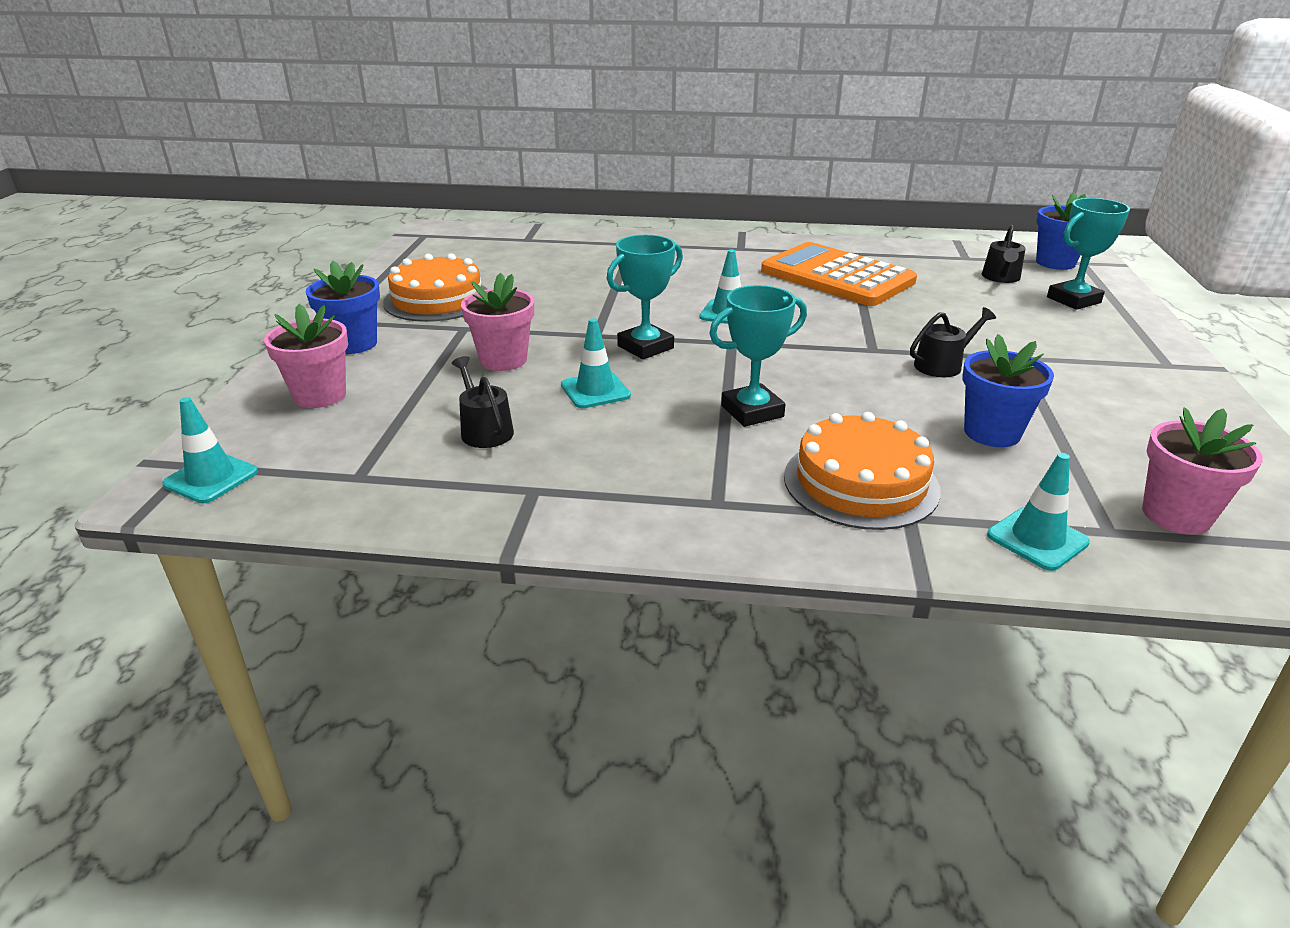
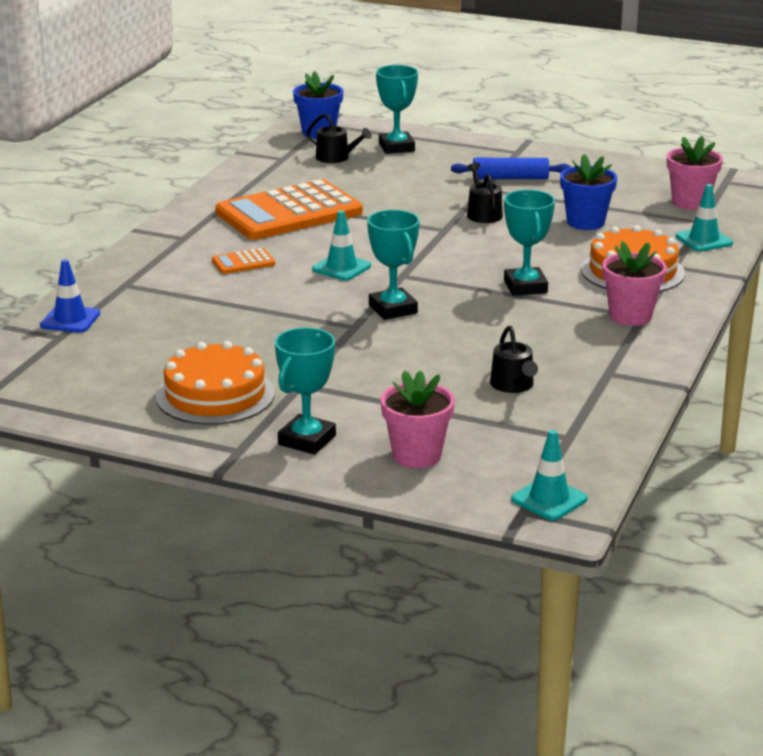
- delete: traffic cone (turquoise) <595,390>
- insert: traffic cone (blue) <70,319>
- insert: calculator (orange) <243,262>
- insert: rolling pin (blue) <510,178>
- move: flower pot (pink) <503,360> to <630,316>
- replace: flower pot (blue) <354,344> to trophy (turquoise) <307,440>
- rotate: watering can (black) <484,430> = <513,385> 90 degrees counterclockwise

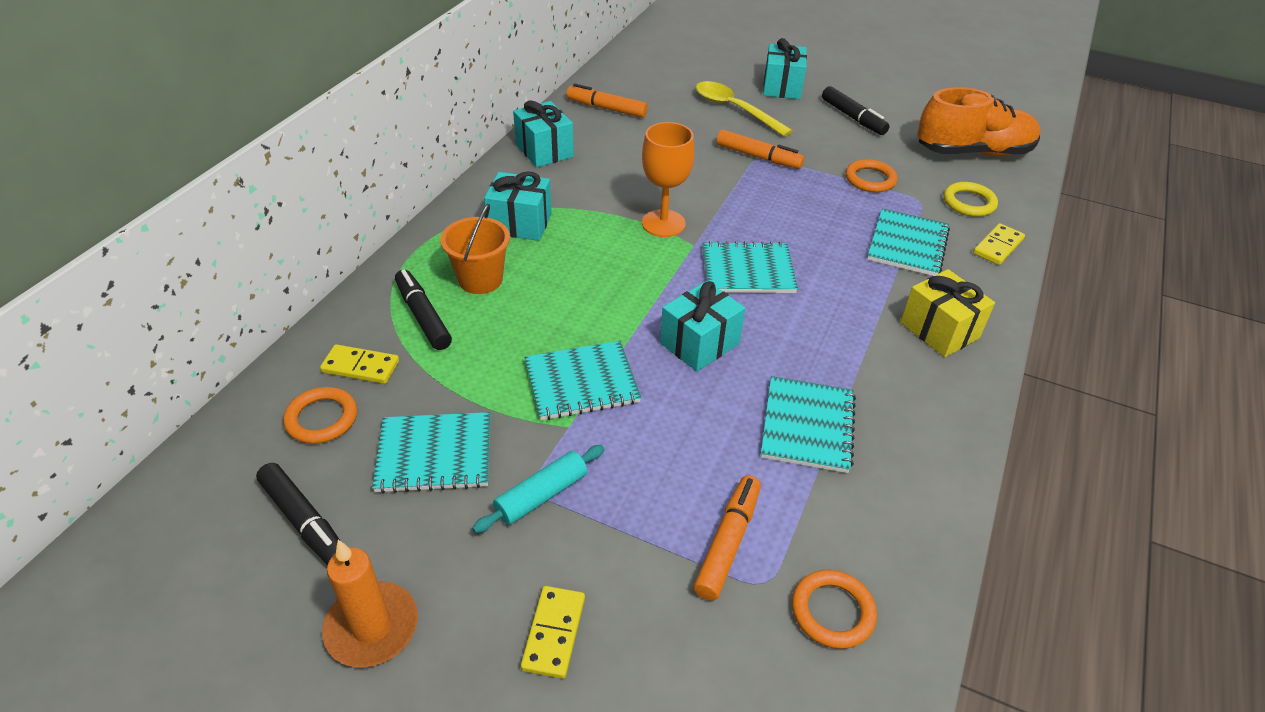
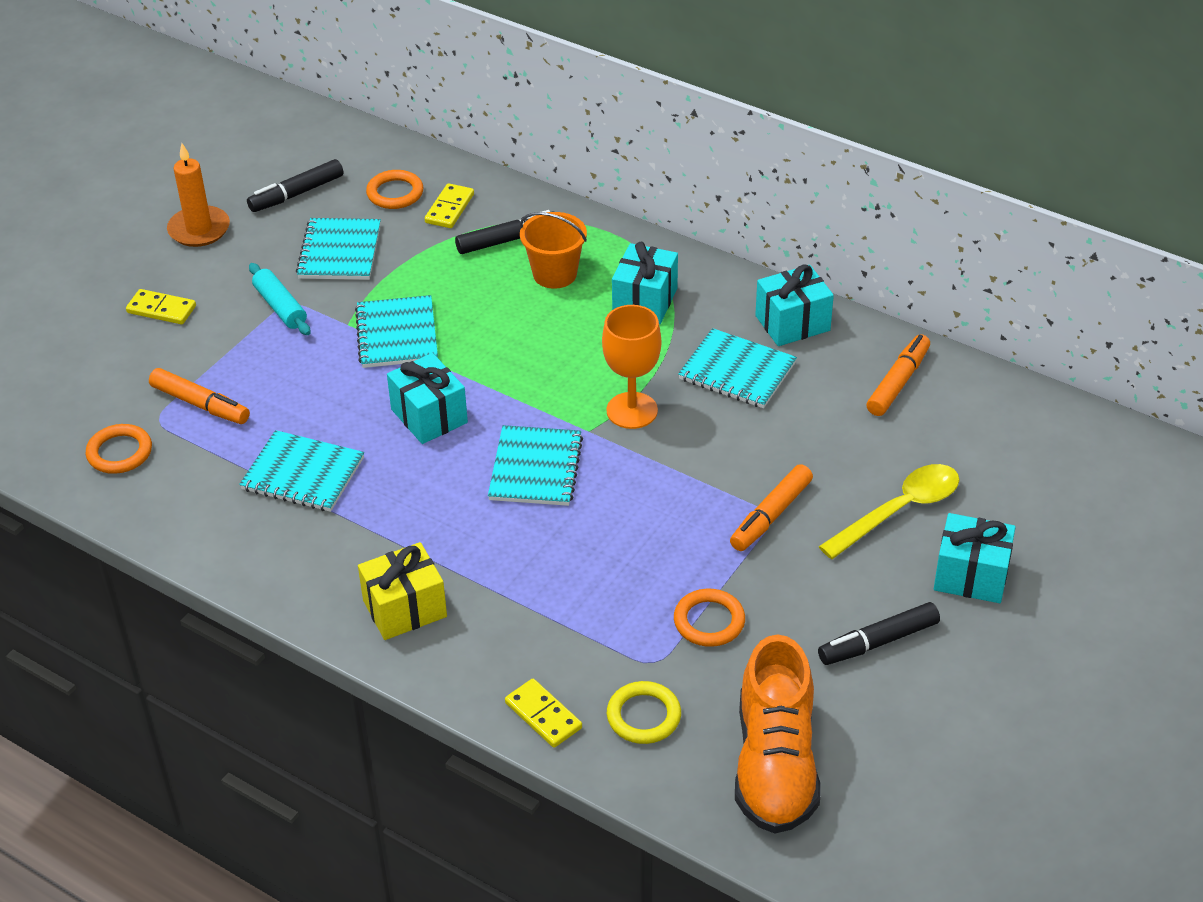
- move: notebook (turquoise) <907,245> to <737,371>

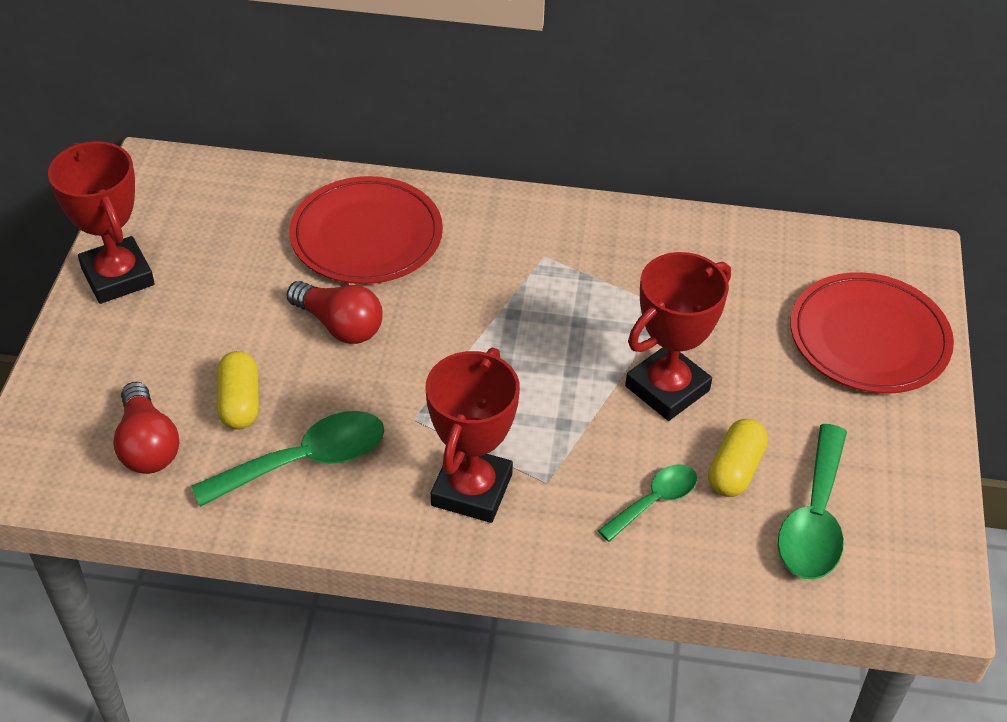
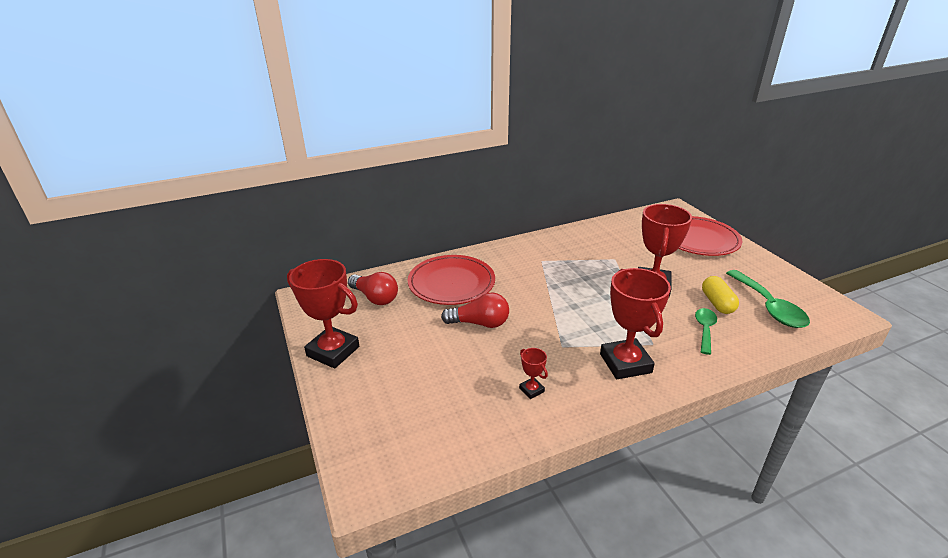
- delete: capsule (yellow) <240,402>
- move: light bulb (red) <147,445> to <375,298>
- replace: spoon (green) <305,461> to trophy (red) <531,390>

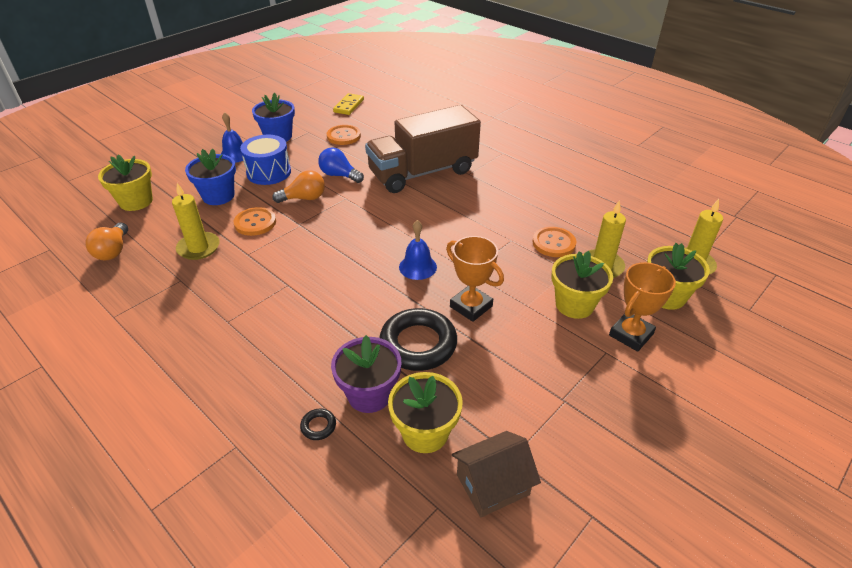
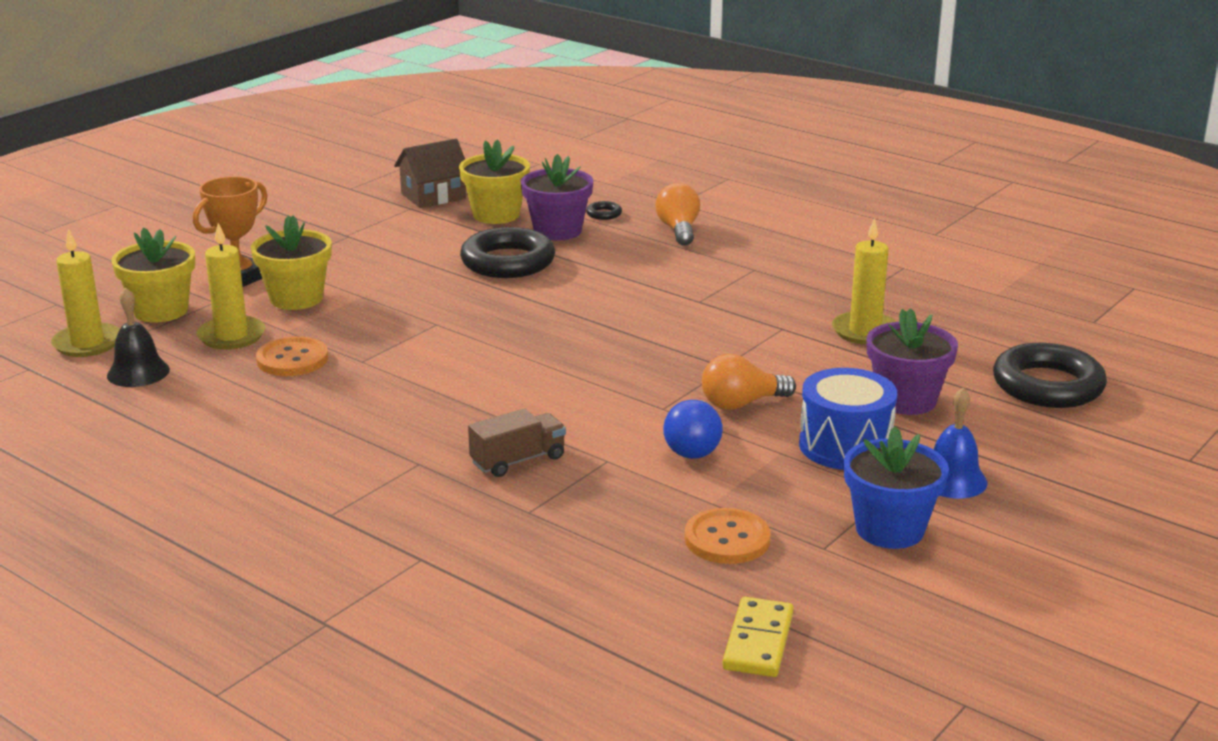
- delete: button (orange) <255,223>
- delete: bell (blue) <417,267>
- delete: trophy (orange) <471,306>
- insert: bell (black) <138,372>
- move: light bulb (orange) <113,251> to <678,230>
- replace: flower pot (yellow) <136,201> to ring (black) <1047,385>
- recolor: flower pot (blue) <218,196> to flower pot (purple) <906,400>
- rotate: light bulb (blue) <339,175> = <694,447> 75 degrees clockwise
- resize: truck (brown) <423,172> = <518,460> x0.41

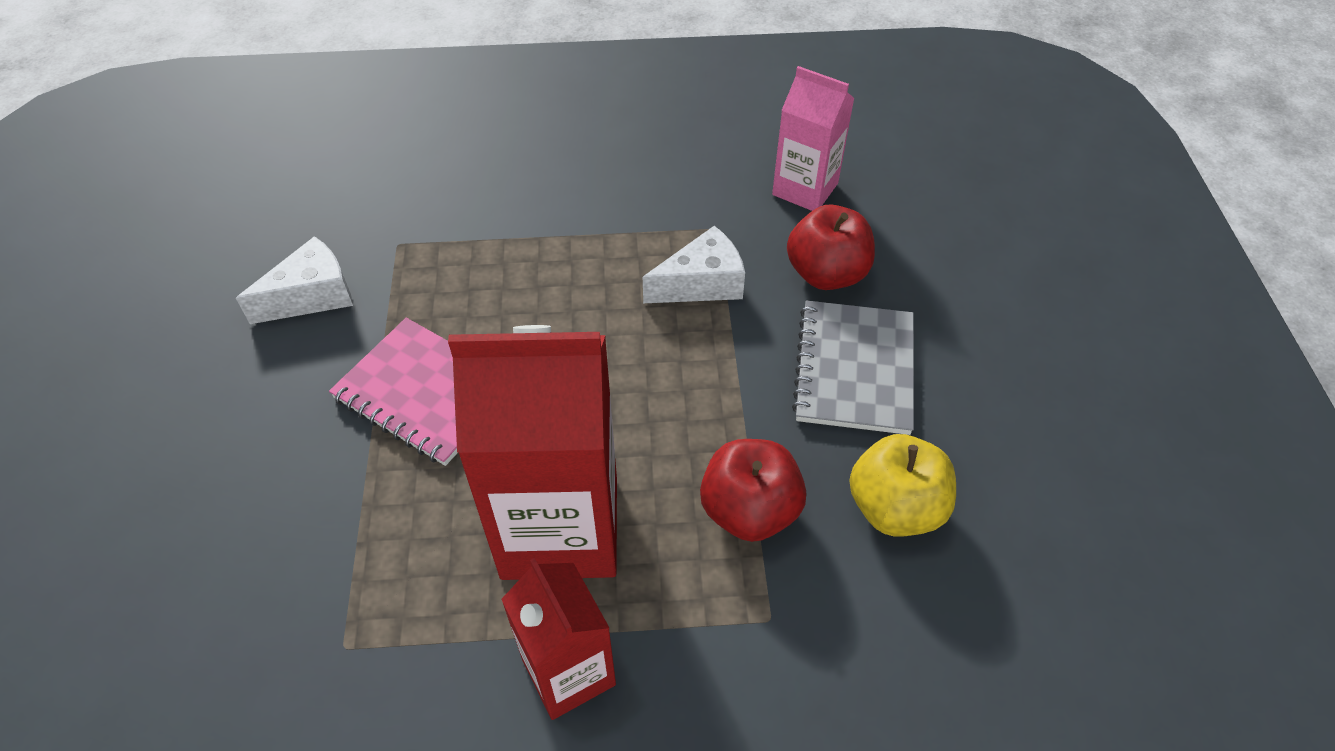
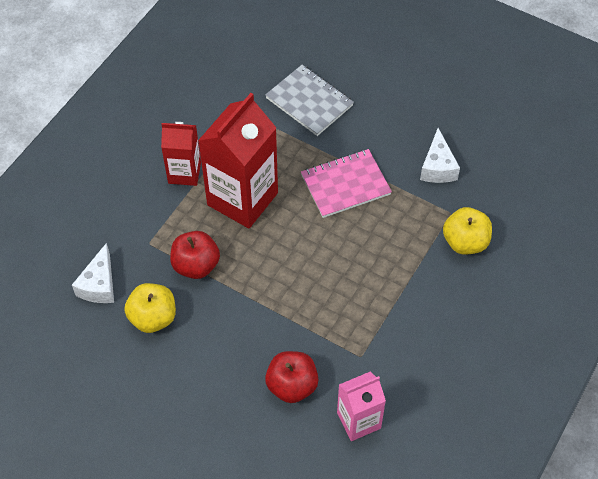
- insert: apple (yellow) <465,242>
- move: cheese (white) <702,283> to <99,285>
- move: notebook (grey) <854,369> to <309,102>

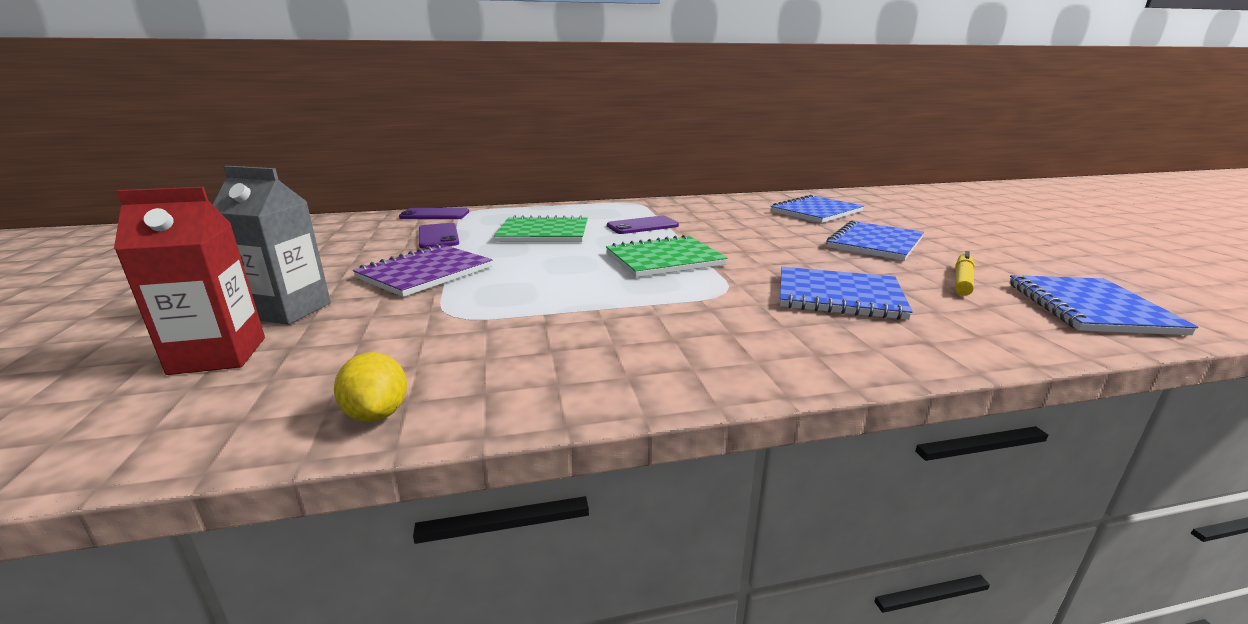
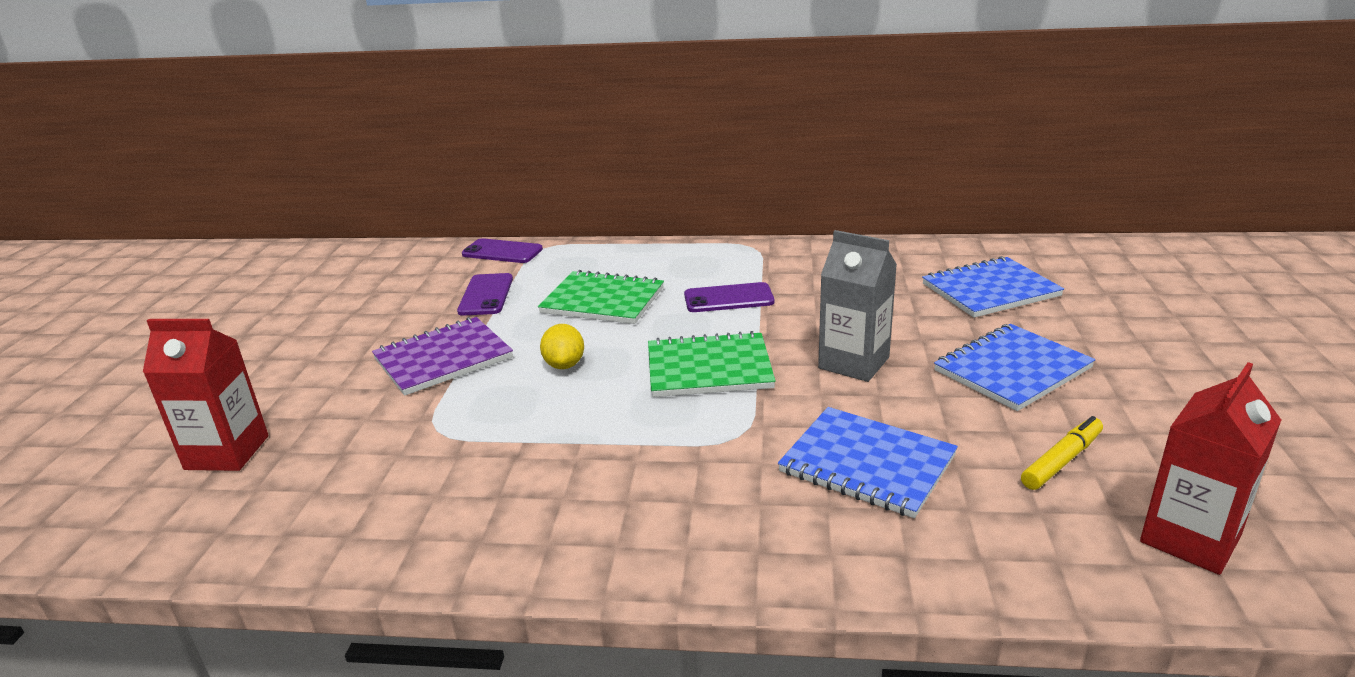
- move: carton (grey) <288,310> to <854,363>
- move: lemon (yellow) <377,414> to <564,365>
- replace: notebook (blue) <1090,308> to carton (red) <1190,538>

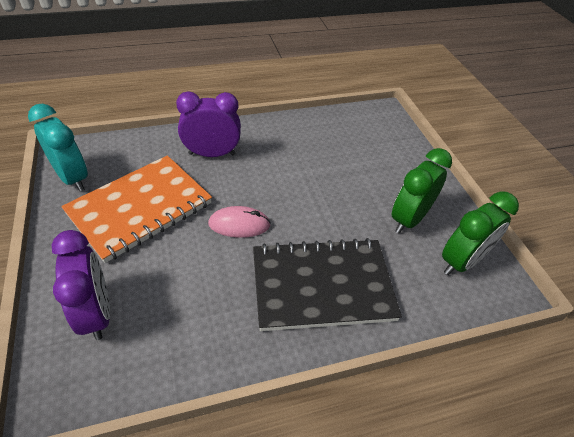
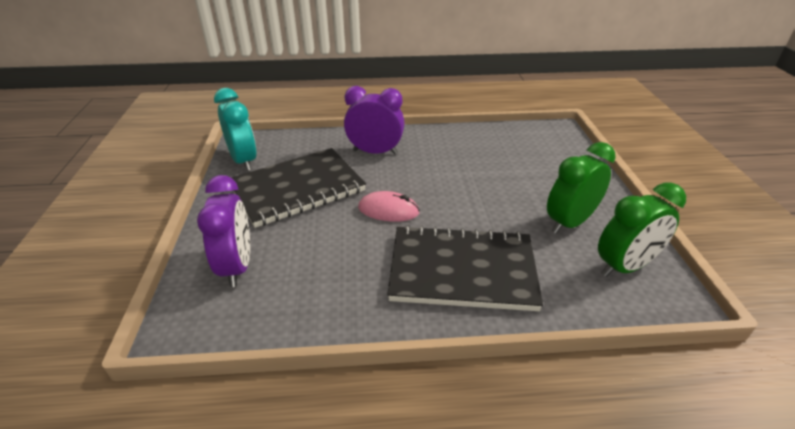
- recolor: notebook (orange) <140,208> to notebook (black) <297,189>

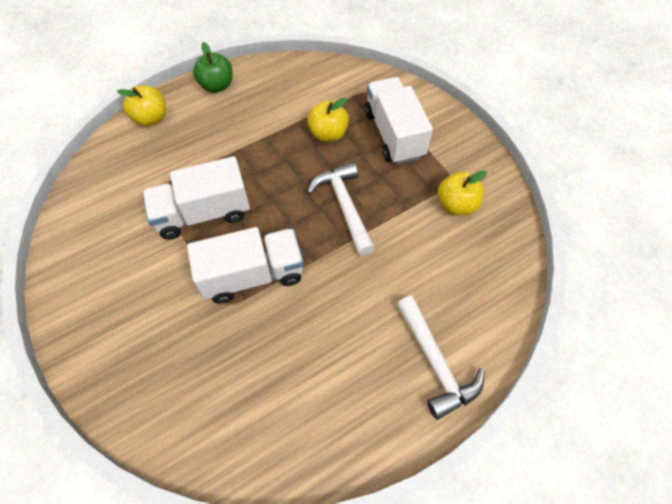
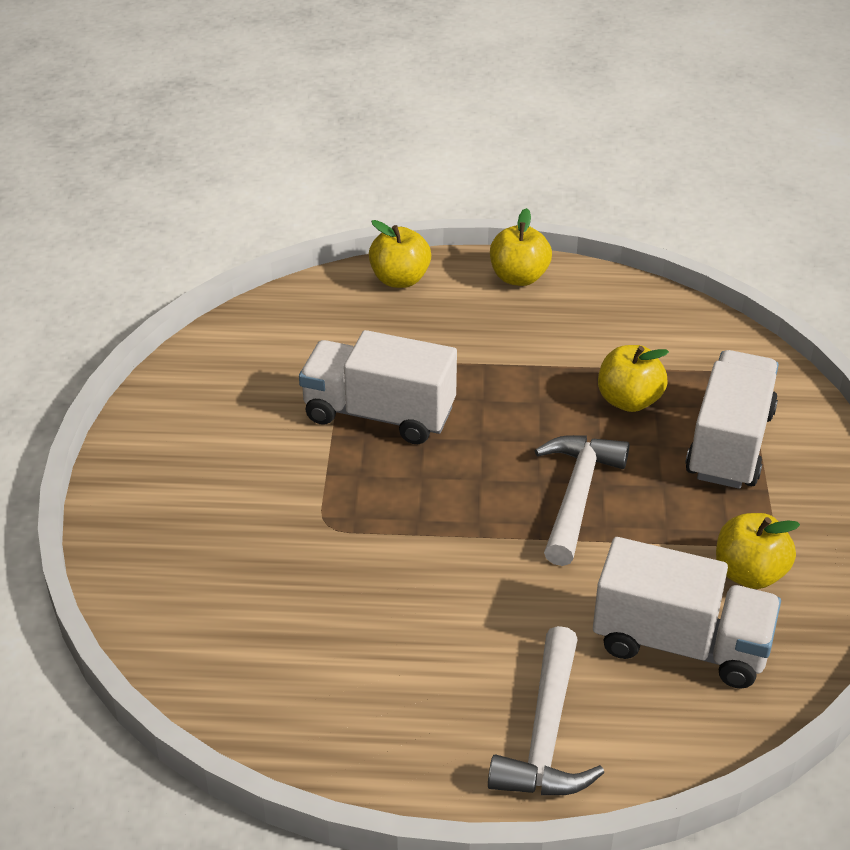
- move: truck (white) <252,275> to <680,644>
- recolor: apple (green) <217,86> to apple (yellow) <519,277>

